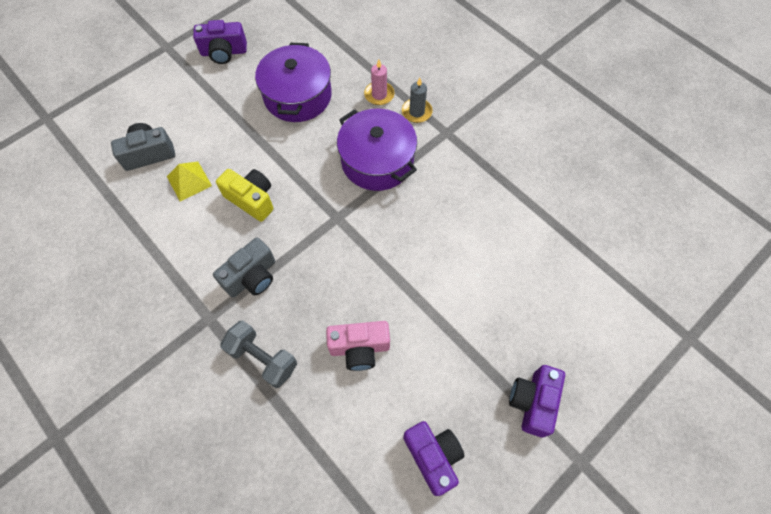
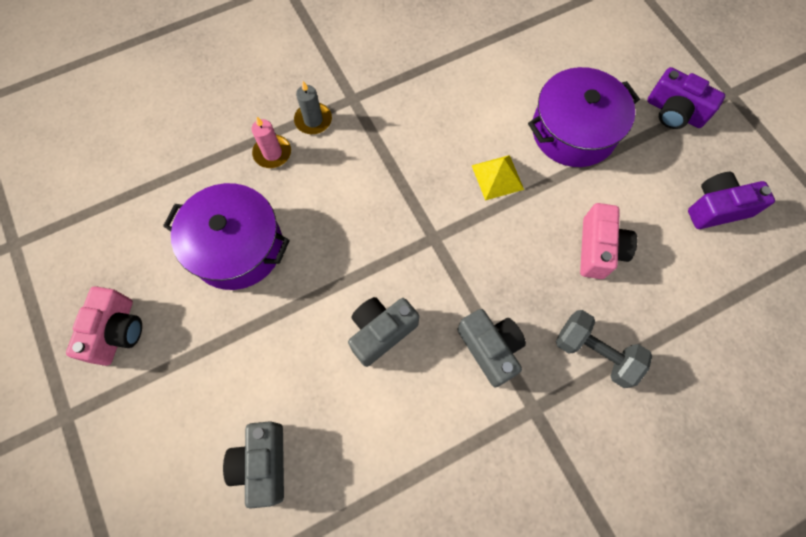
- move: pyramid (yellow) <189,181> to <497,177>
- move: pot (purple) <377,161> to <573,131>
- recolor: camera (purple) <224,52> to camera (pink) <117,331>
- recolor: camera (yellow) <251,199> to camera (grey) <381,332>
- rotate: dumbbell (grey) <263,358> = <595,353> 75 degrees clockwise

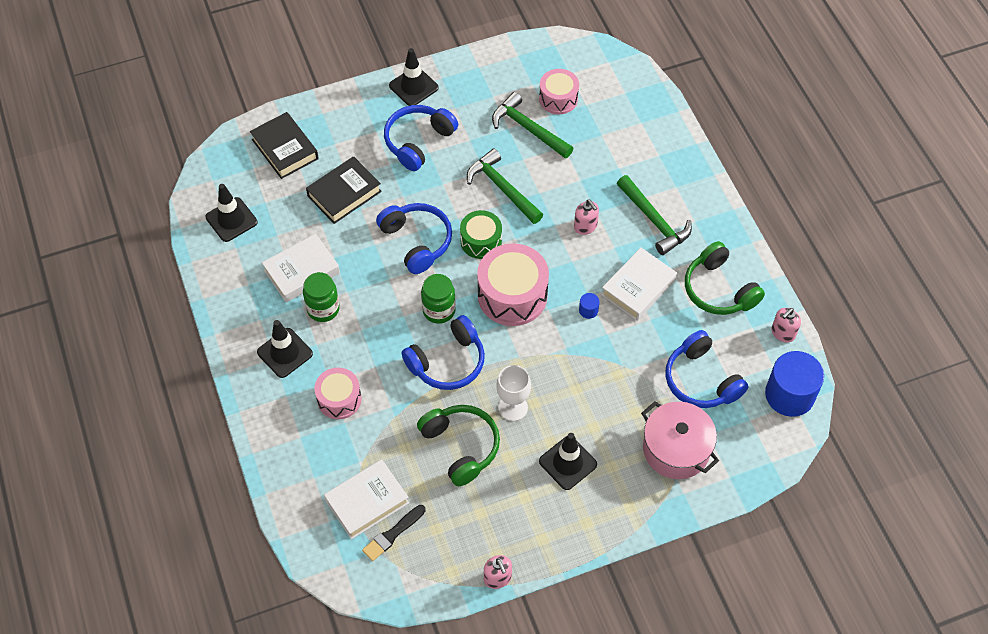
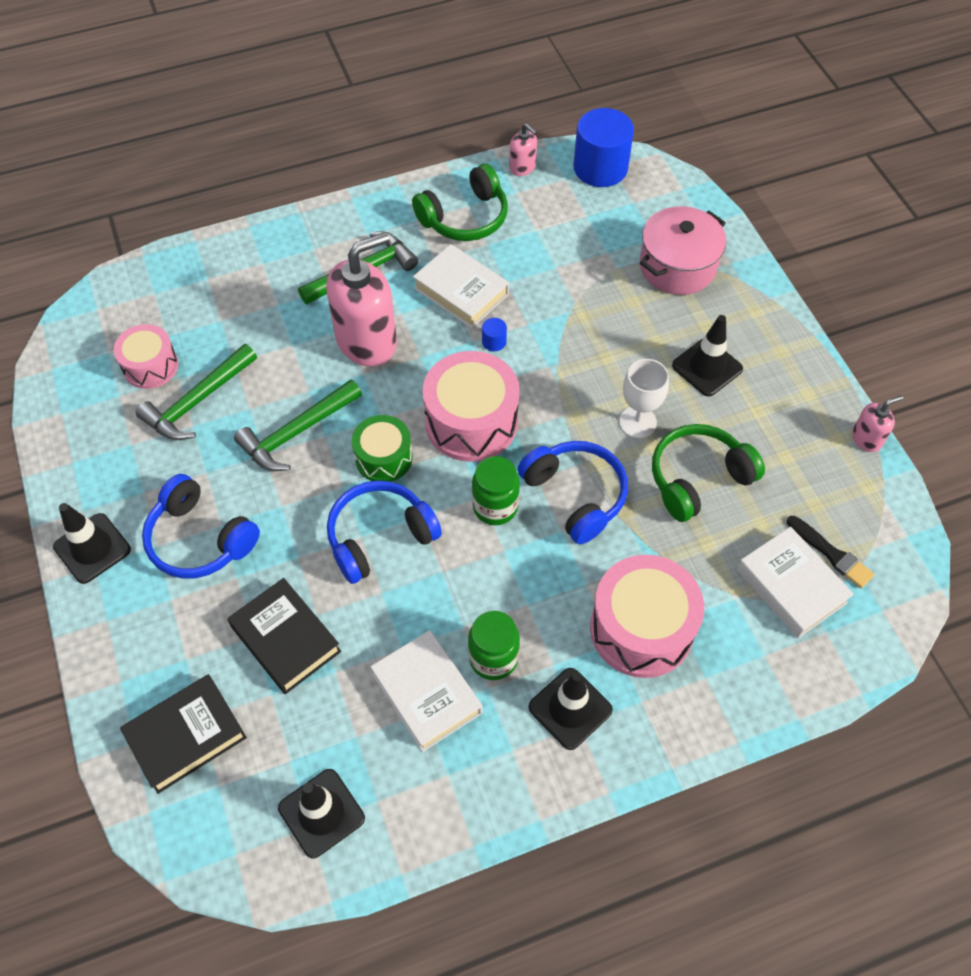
- delete: headphones (blue) <701,380>
- resize: drum (pink) <339,399> = <641,628> x1.65
- resize: soap dispenser (pink) <585,226> = <367,341> x2.17

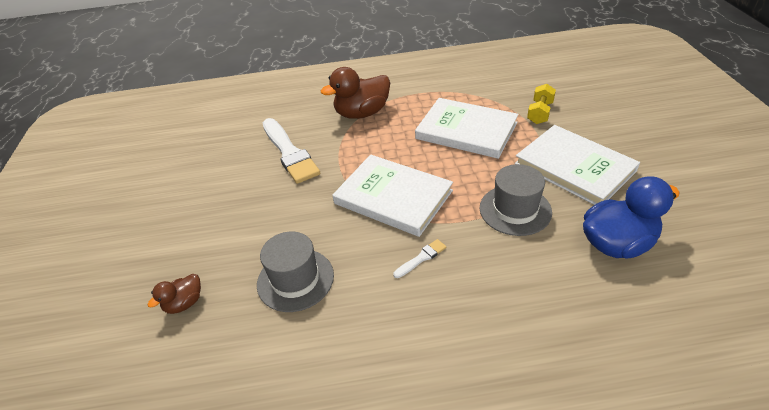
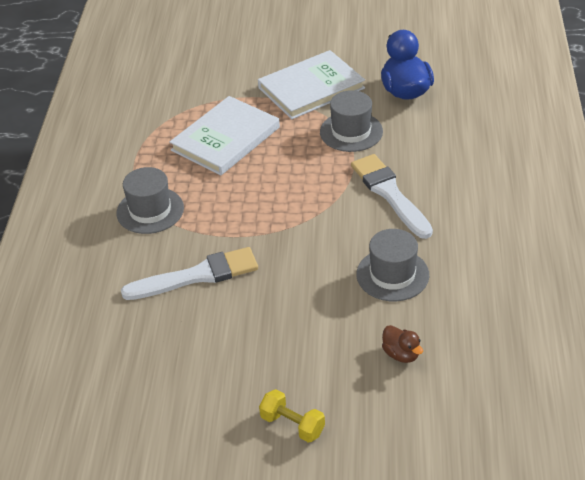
- delete: book (white) <393,197>
- move: dumbbell (yellow) <539,113> to <292,425>
- replace: duck (brown) <362,113> to hat (grey) <150,210>
- resize: brush (white) <421,258> = <390,194> x2.30

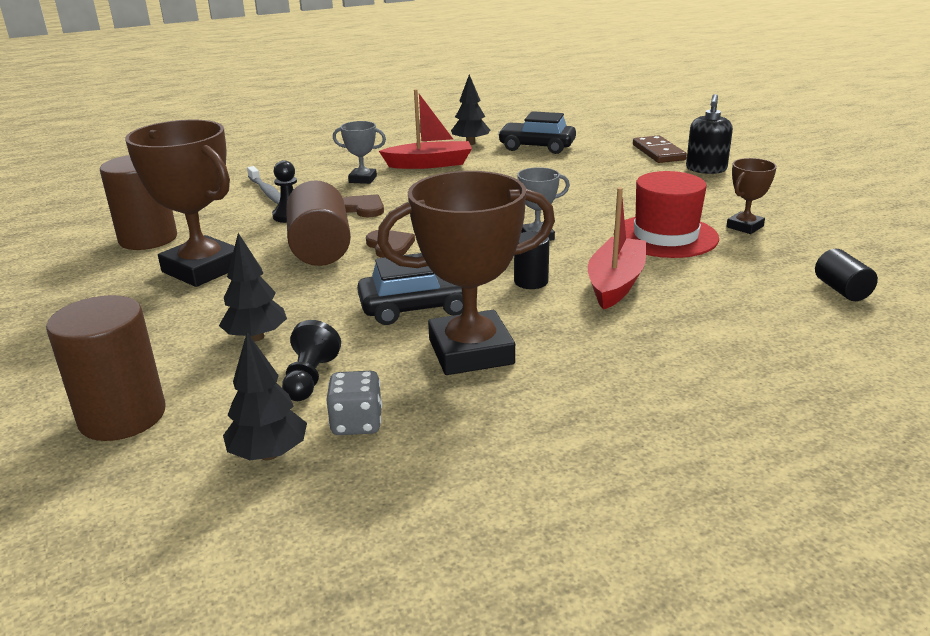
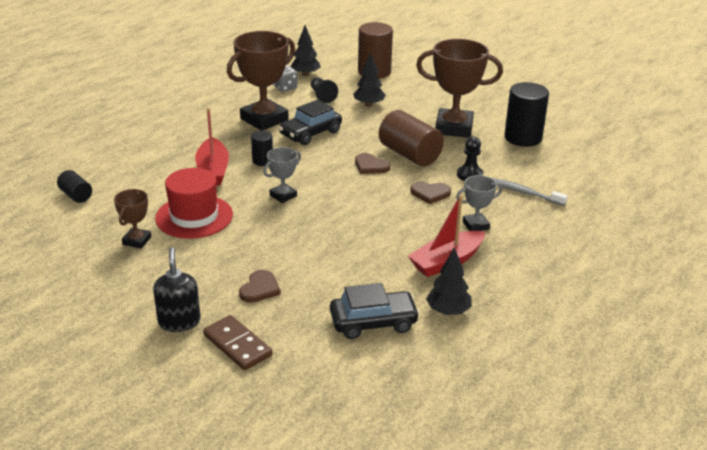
- insert: heart (brown) <260,289>
- recolor: cylinder (brown) <148,239> to cylinder (black) <523,138>

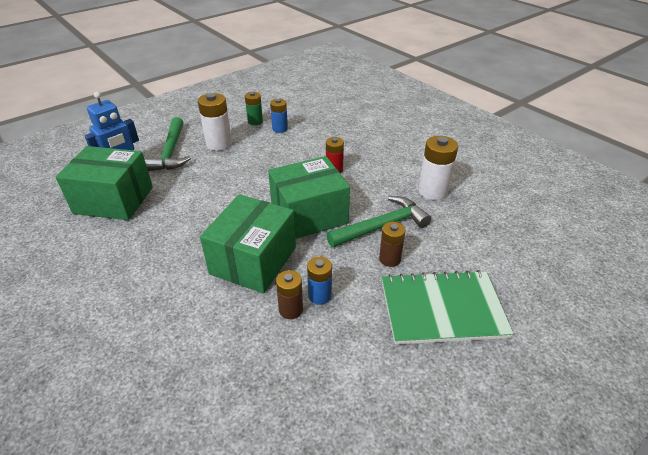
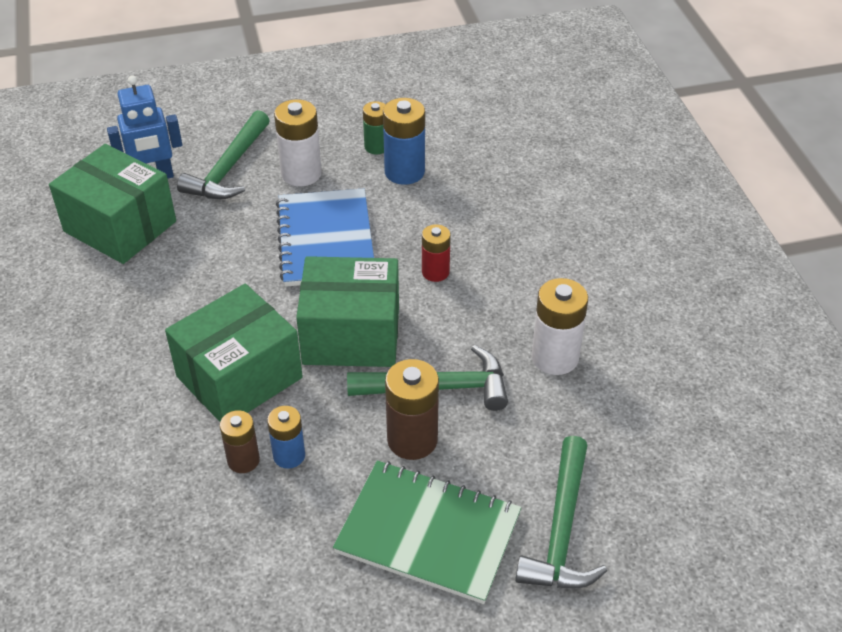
- insert: notebook (blue) <326,240>
- insert: hammer (green) <562,529>
- resize: battery (blue) <280,129> = <404,172> x1.59
- resize: battery (brown) <389,259> = <412,440> x1.59

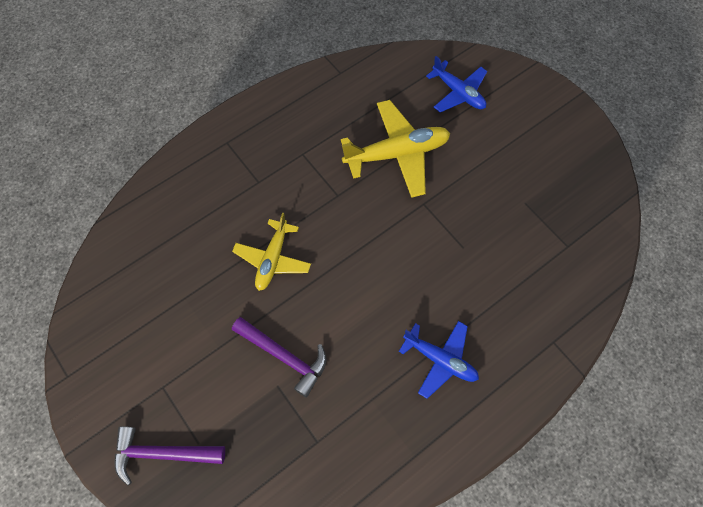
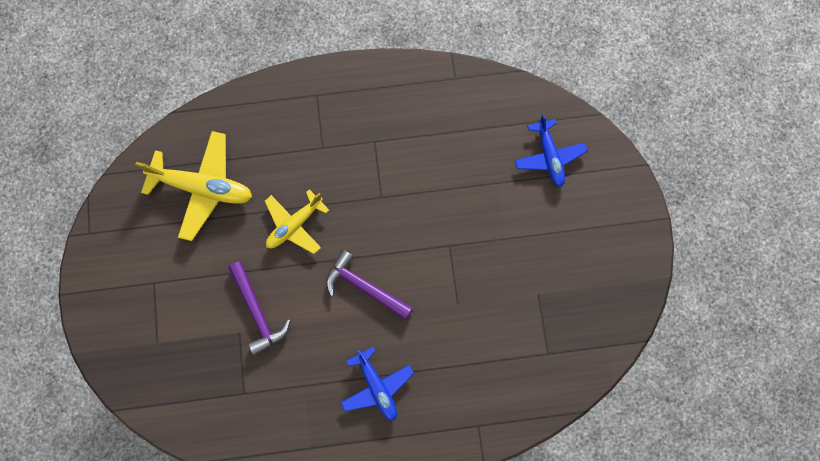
- move: hammer (purple) <162,453> to <364,286>
- move: plane (yellow) <397,154> to <203,188>

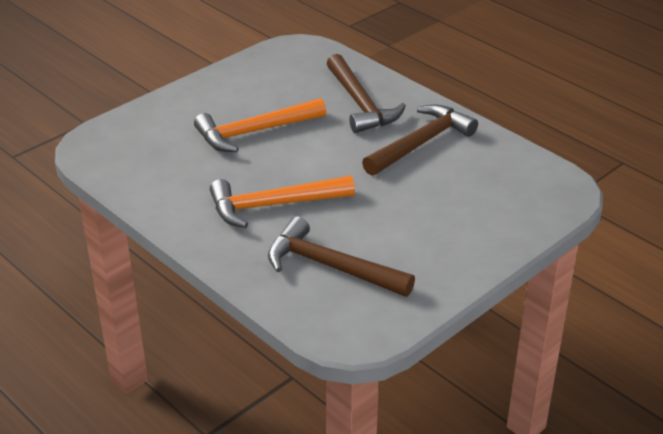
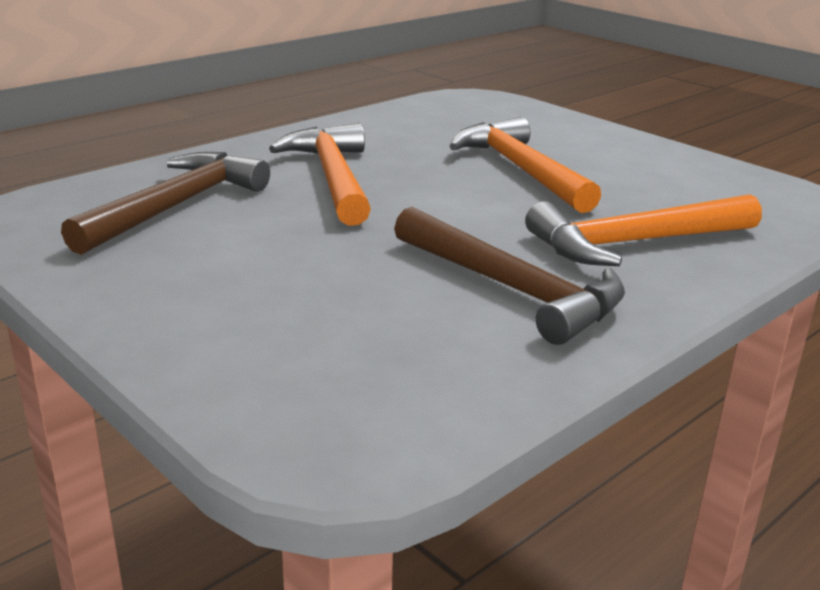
- recolor: hammer (brown) <360,103> to hammer (orange) <635,243>

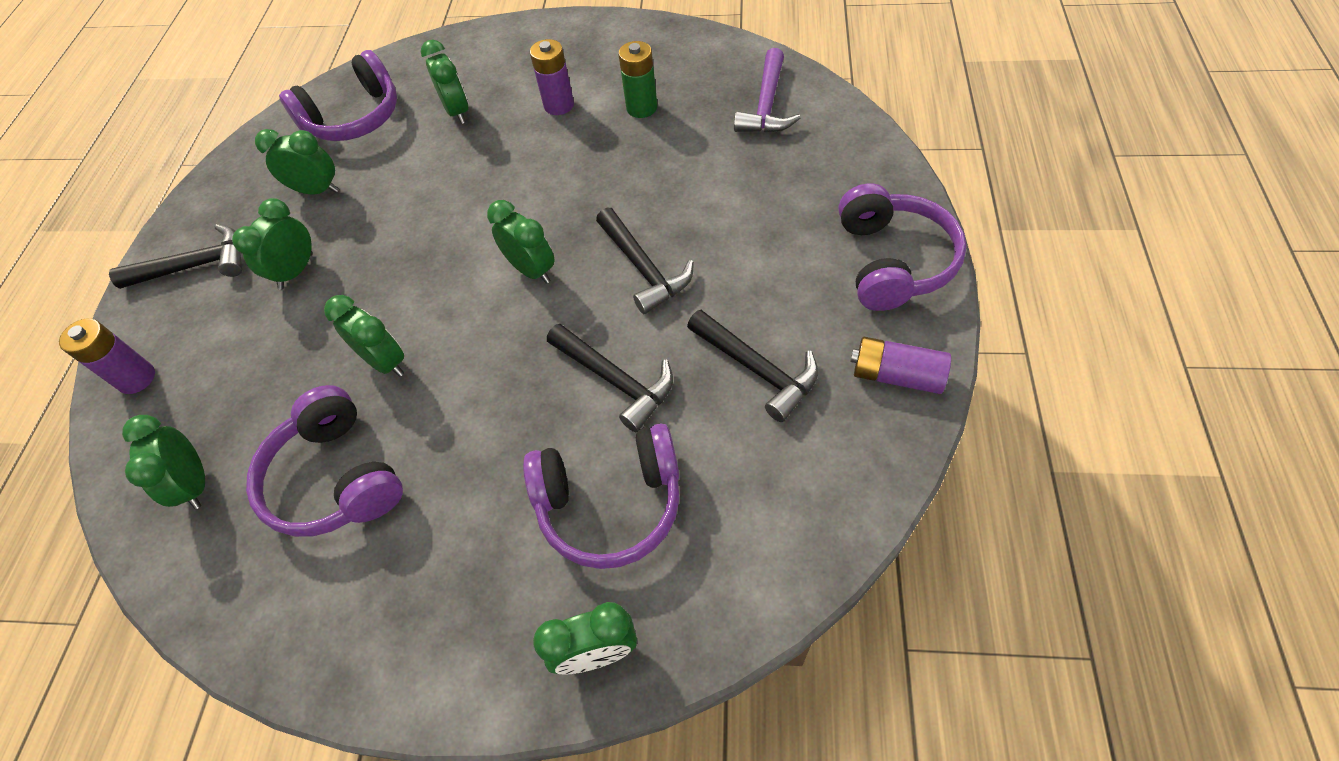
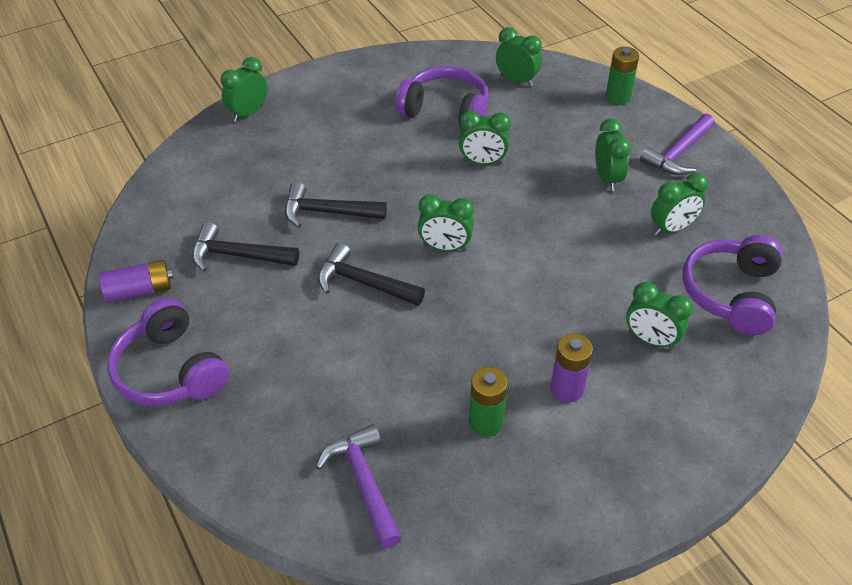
- delete: headphones (purple) <610,503>
- recolor: battery (purple) <136,378> to battery (green) <618,97>
- recolor: hammer (black) <196,265> to hammer (purple) <678,153>

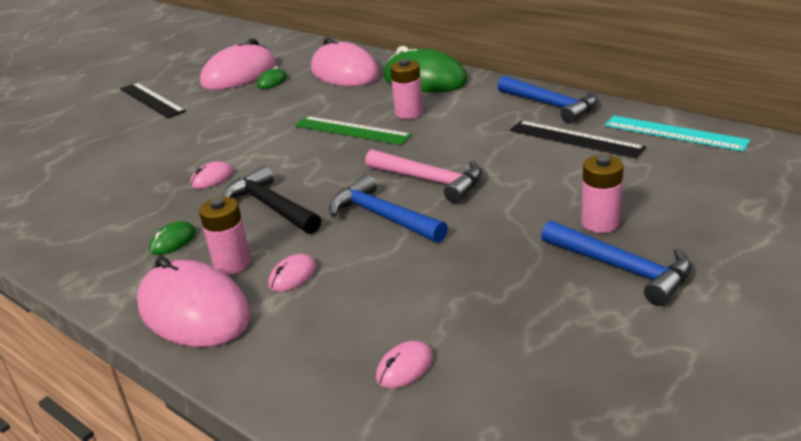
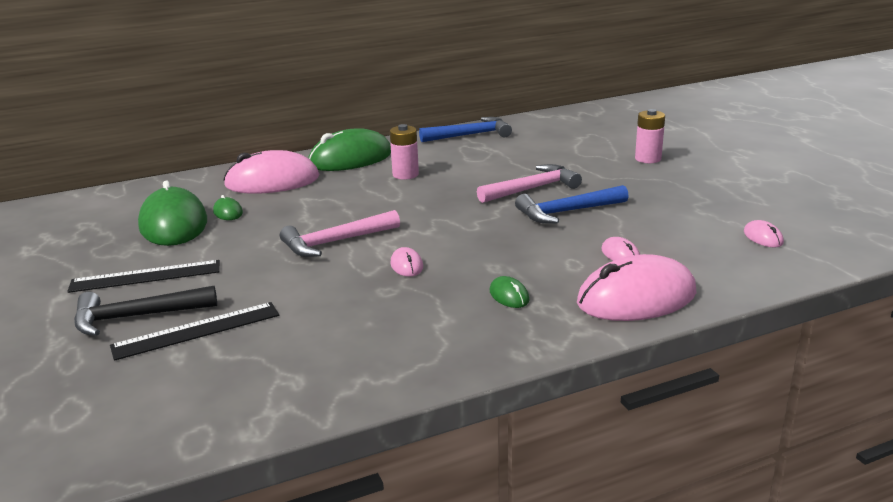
- delete: battery (pink) <232,264>
- delete: ruler (green) <352,130>
- delete: hammer (blue) <622,269>
- delete: ruler (turquoise) <674,133>
- insert: hammer (pink) <335,242>
- move: hammer (black) <270,206> to <136,317>
- move: ruler (black) <575,139> to <196,330>
- recolor: mouse (pink) <239,74> to mouse (green) <173,224>

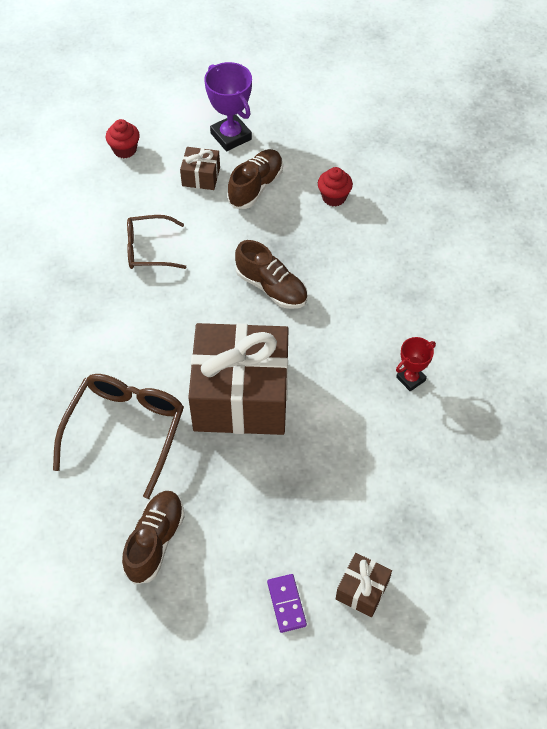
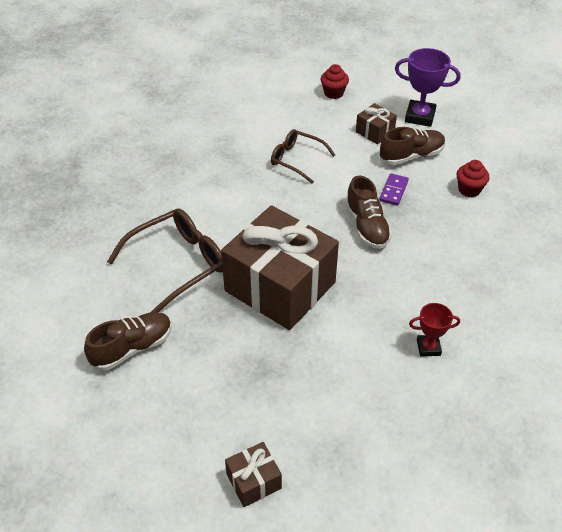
- move: domino (purple) <286,604> to <393,191>
- rotate: trophy (purple) <231,136> = <420,116> 75 degrees counterclockwise

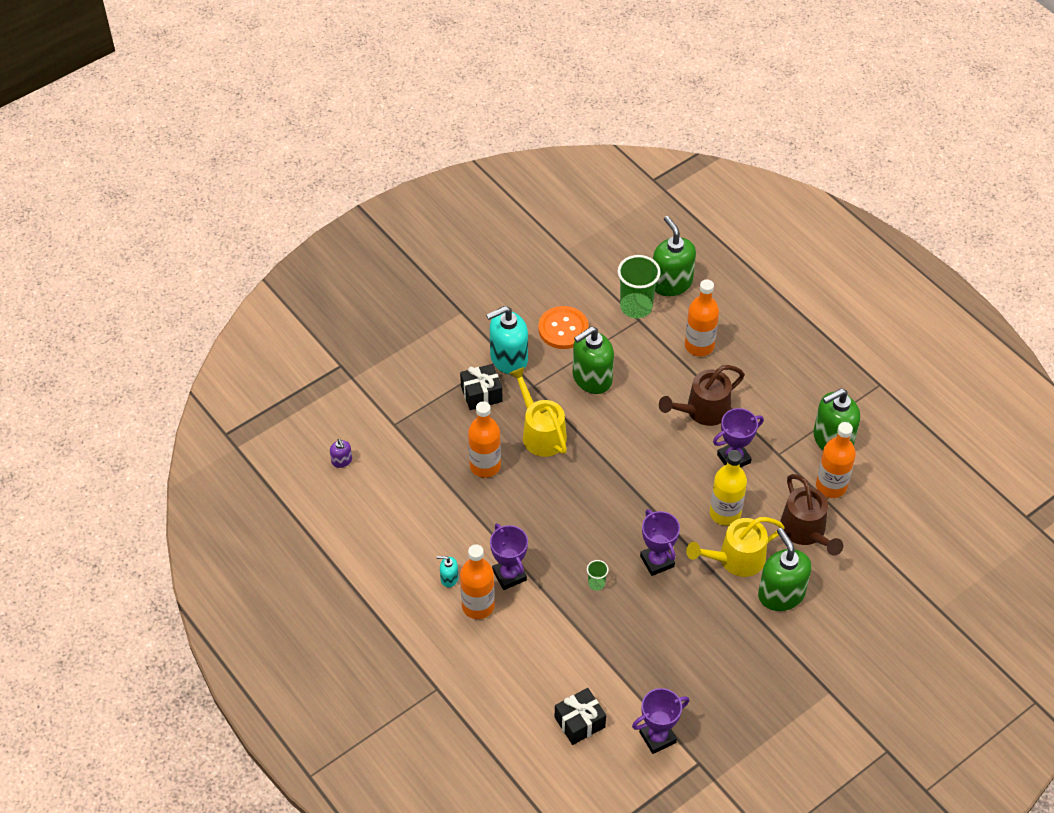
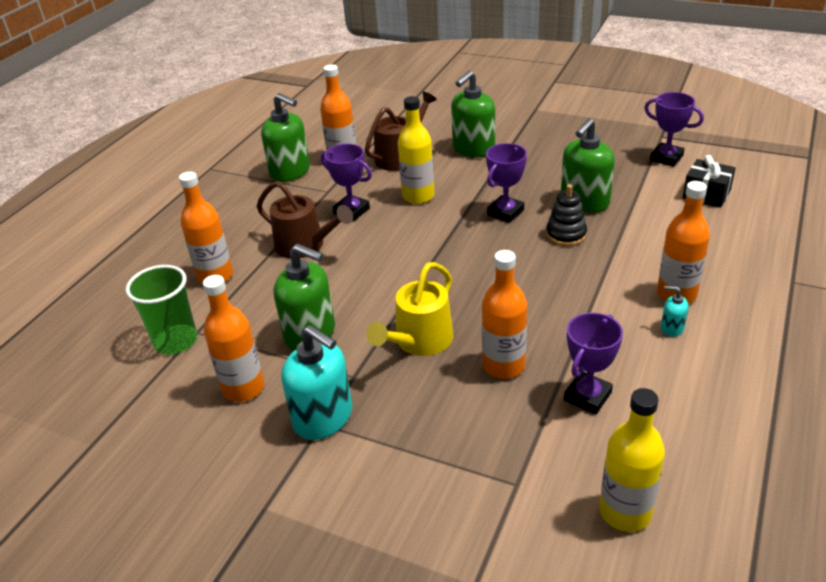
- delete: gift (black) <481,394>
- delete: watering can (yellow) <736,559>
- move: trophy (purple) <509,575> to <587,396>
- move: soap dispenser (green) <671,283> to <584,202>
- replace: soap dispenser (purple) <342,461> to bottle (yellow) <625,512>
- replace: button (orange) <563,329> to bottle (orange) <243,388>
- replace: cup (green) <596,584> to stacking toy (black) <566,235>
- rotate: soap dispenser (turquoise) <449,578> = <671,328> 135 degrees clockwise

